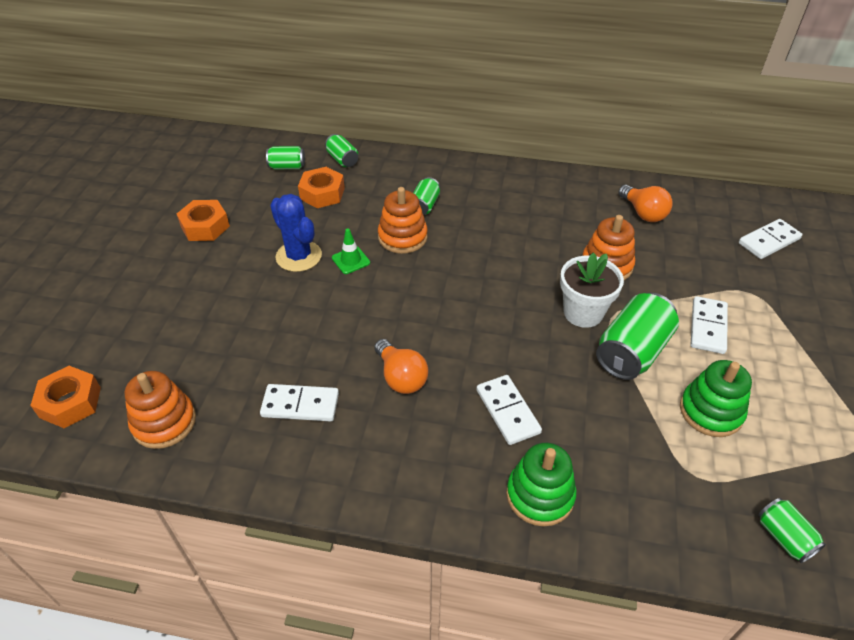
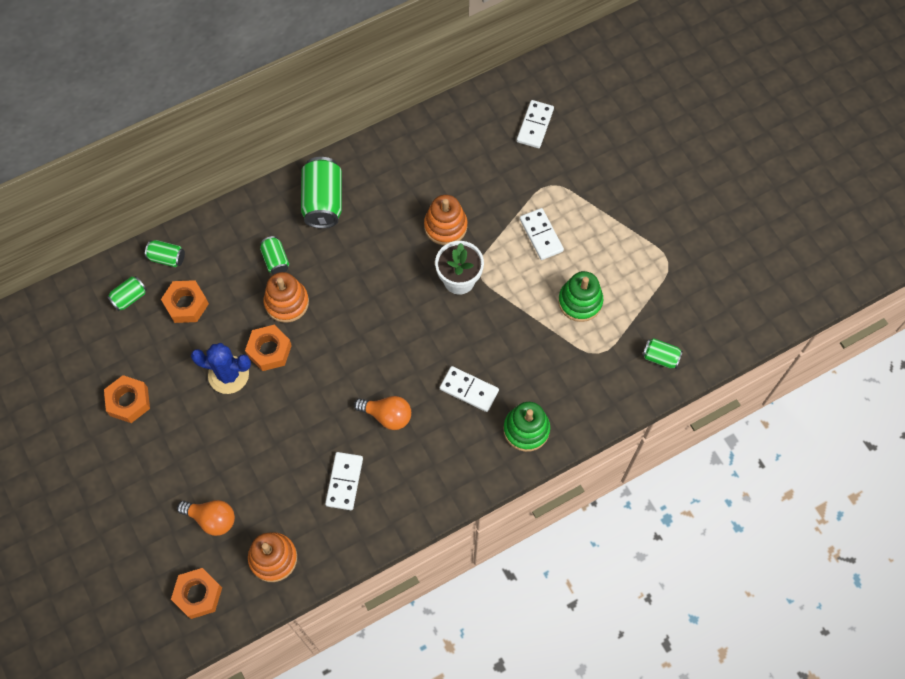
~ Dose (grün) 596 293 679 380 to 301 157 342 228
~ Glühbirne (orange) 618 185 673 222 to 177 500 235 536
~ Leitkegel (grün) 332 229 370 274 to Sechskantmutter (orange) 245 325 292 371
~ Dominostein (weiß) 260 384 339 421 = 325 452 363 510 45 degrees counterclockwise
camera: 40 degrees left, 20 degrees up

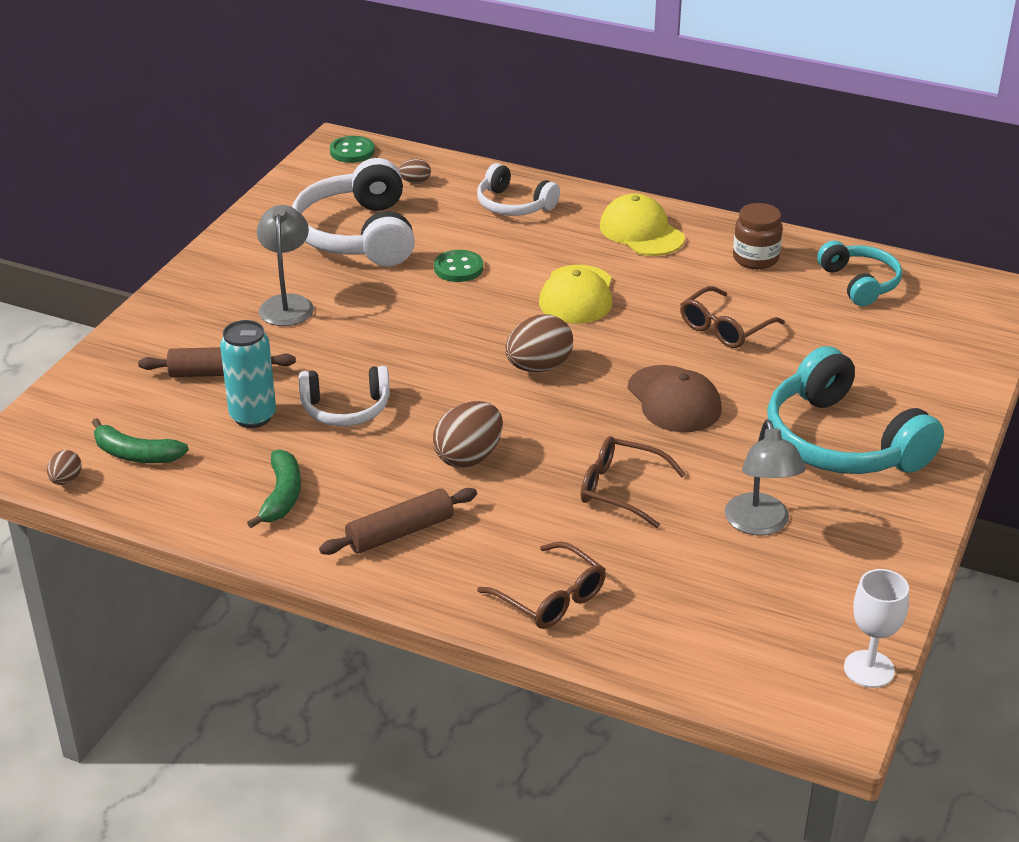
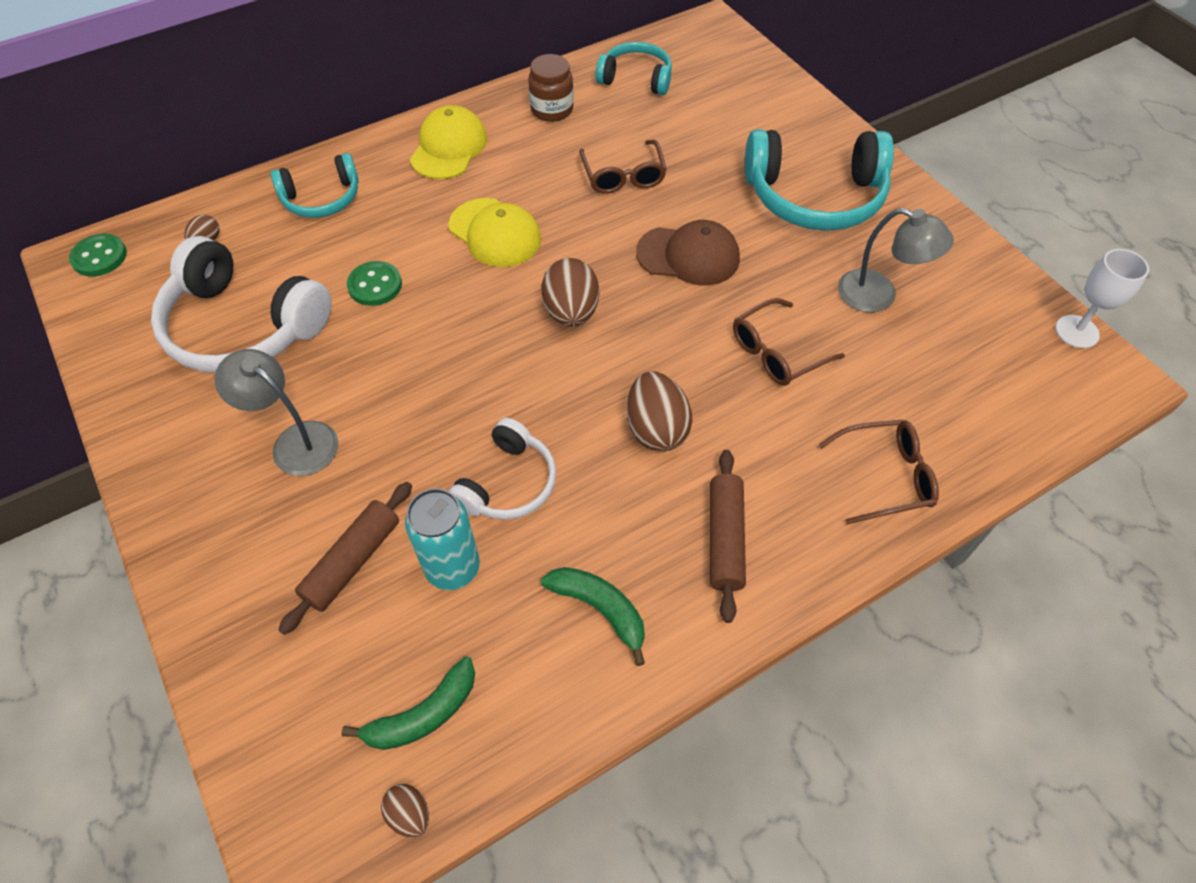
~ Kopfhörer (weiß) 477 163 560 216 to Kopfhörer (türkis) 271 153 359 218
~ Kappe (gelb) 600 193 685 256 = 410 105 487 179 105 degrees clockwise
camera: 55 degrees left, 20 degrees up

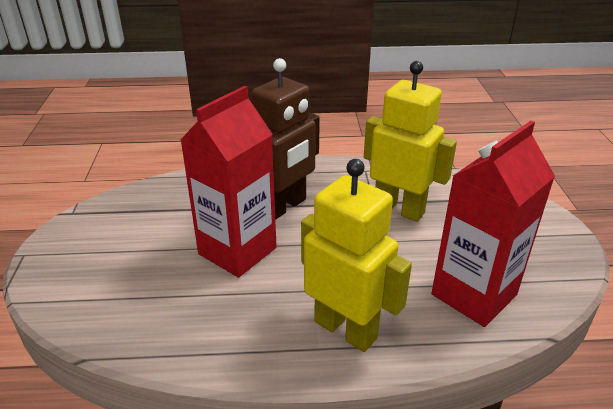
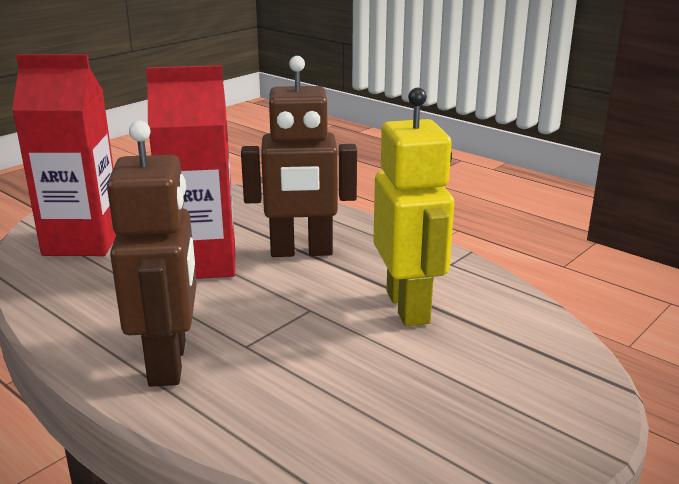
~ Getränkekarton (rot) 432 121 555 327 to 12 54 116 256
~ Roboter (gelb) 301 159 412 352 to Roboter (braun) 107 120 197 387
camera: 45 degrees right, 10 degrees down

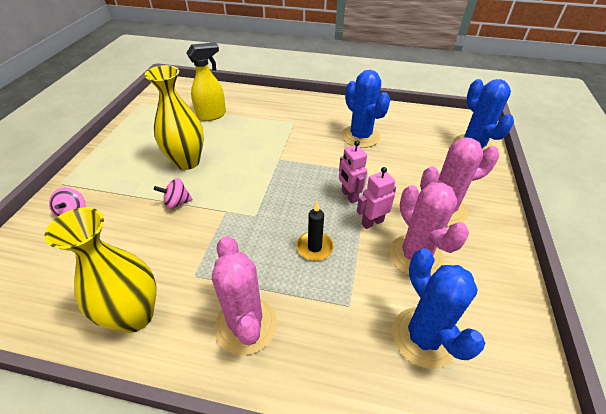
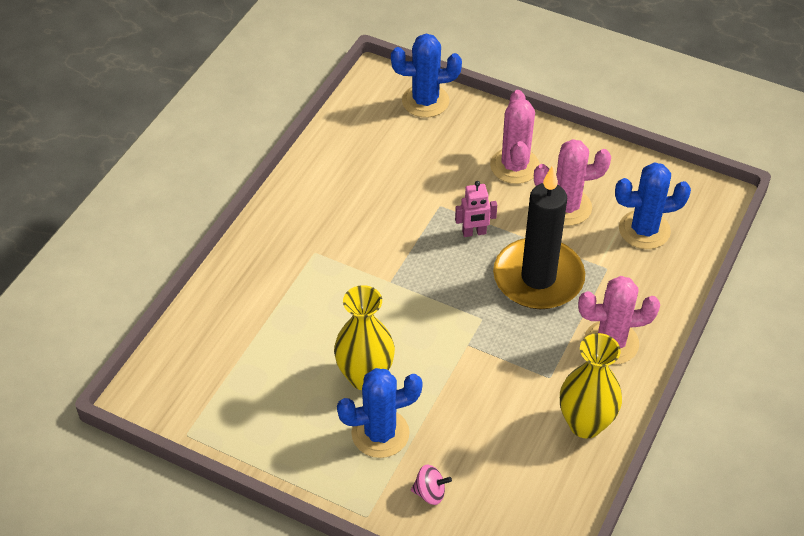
- Kreisel (rosa) 154 178 193 209
- Sprühflasche (gelb) 186 43 226 121
- Roboter (rosa) 357 167 396 229
~ Kaktus (blau) 342 70 390 148 to 337 368 423 458
~ Kerze (schwarz) 296 202 334 261 = 493 165 585 309 x2.44
camera: 75 degrees left, 5 degrees up

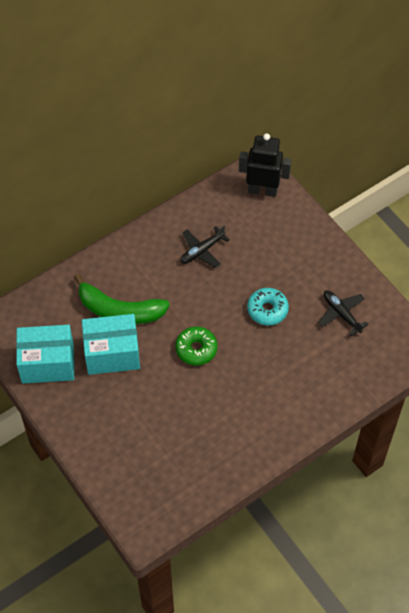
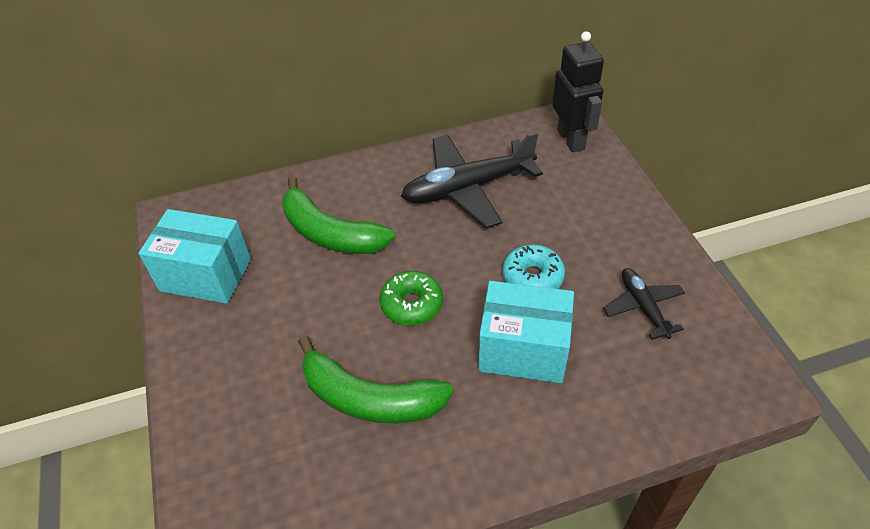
+ Banane (grün) 298 335 454 424
~ Schachtel (türkis) 82 314 140 375 to 479 281 574 383
~ Roboter (schwarz) 239 133 291 197 = 552 31 604 153 45 degrees clockwise
~ Flugzeug (schwarz) 180 225 230 268 = 401 132 543 228 x1.86
camera: 20 degrees right, 10 degrees down

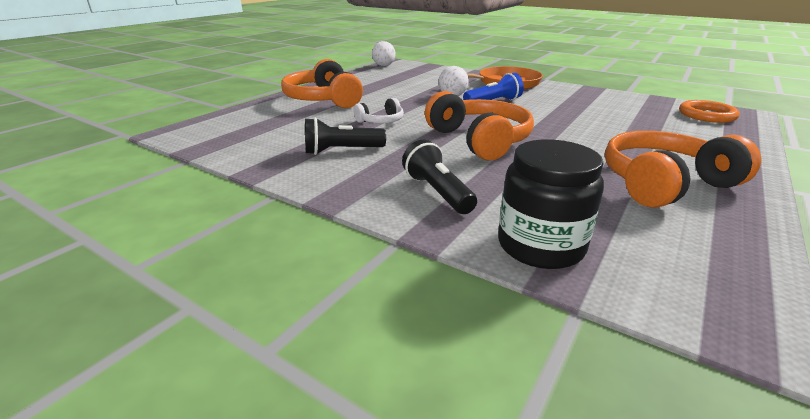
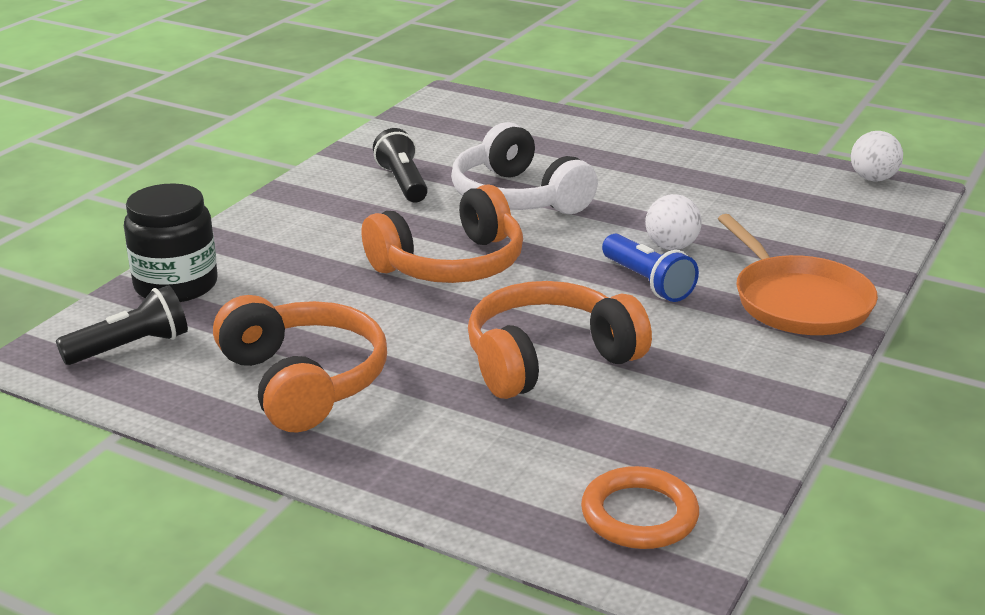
~ Kopfhörer (orange) 281 59 363 108 to 468 281 652 399
~ Taschenlampe (schwarz) 402 140 477 214 to 56 285 188 365
~ Kopfhörer (weiß) 354 98 404 123 = 451 122 598 214 x1.96
camera: 85 degrees right, 0 degrees up

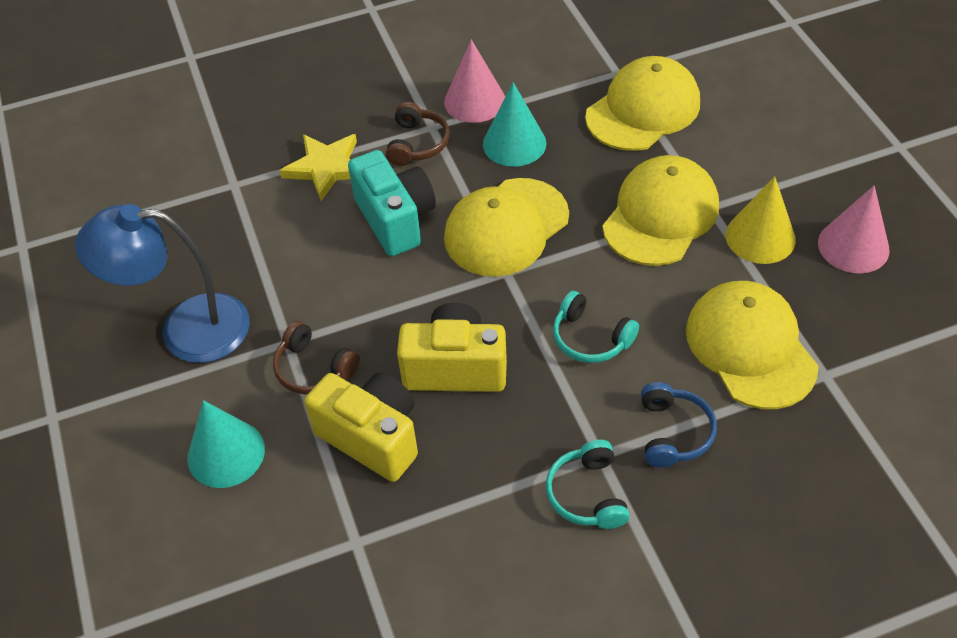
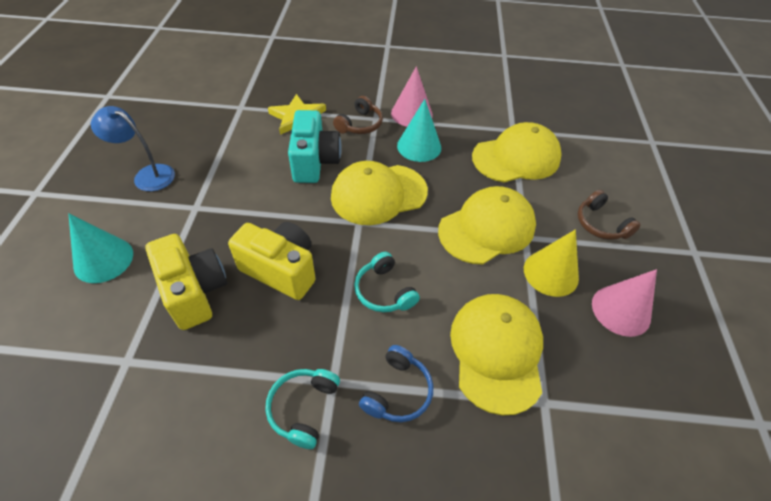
~ Kopfhörer (braun) 273 321 360 395 to 578 190 641 240
~ Lampe (blau) 75 204 250 363 = 91 106 175 191 x0.66
camera: 20 degrees right, 0 degrees up

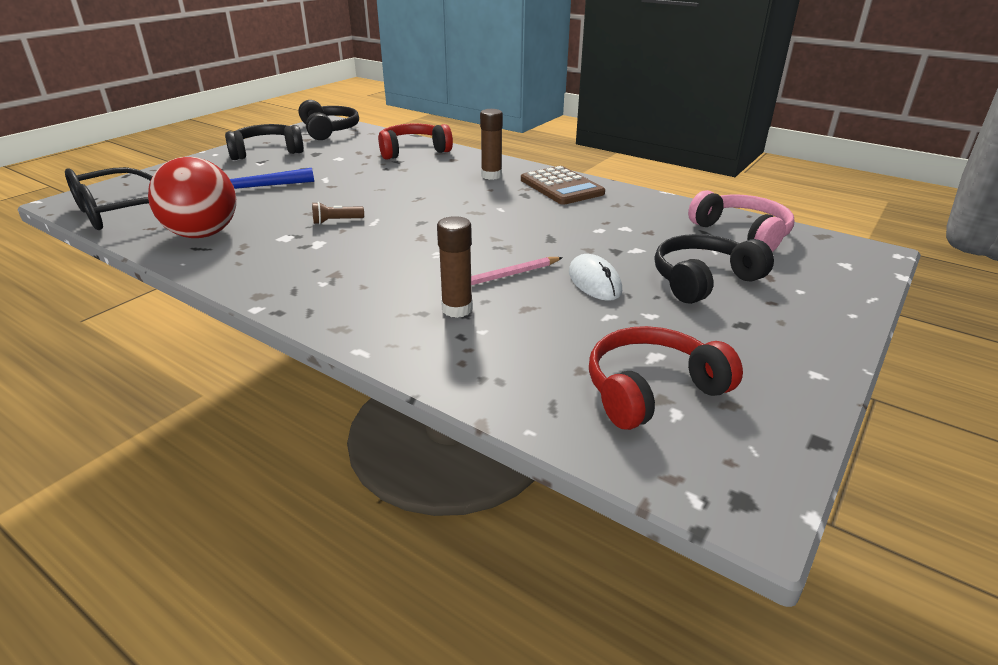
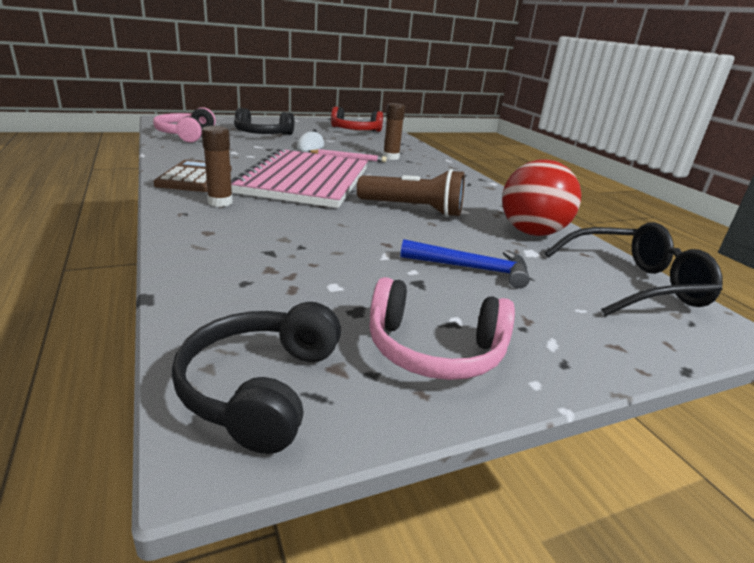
- Kopfhörer (rot) 378 124 453 160
+ Notizbuch (rosa) 231 148 368 208
~ Kopfhörer (schwarz) 225 124 304 160 to Kopfhörer (rosa) 369 277 515 380
~ Taschenlampe (braun) 312 202 364 224 = 357 169 465 217 x2.25
camera: 150 degrees left, 5 degrees down

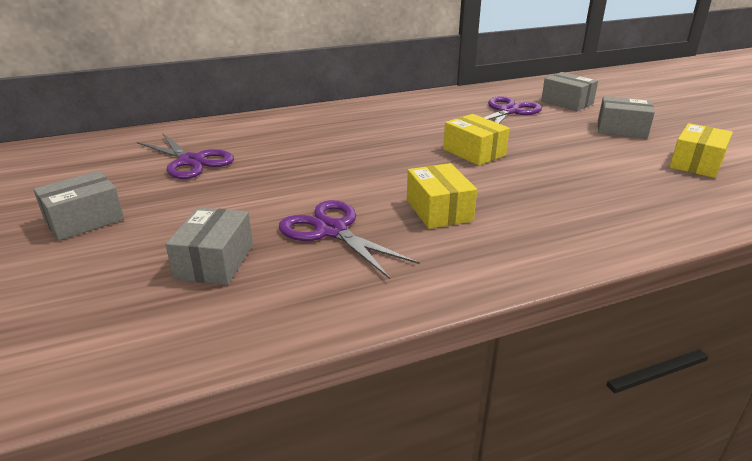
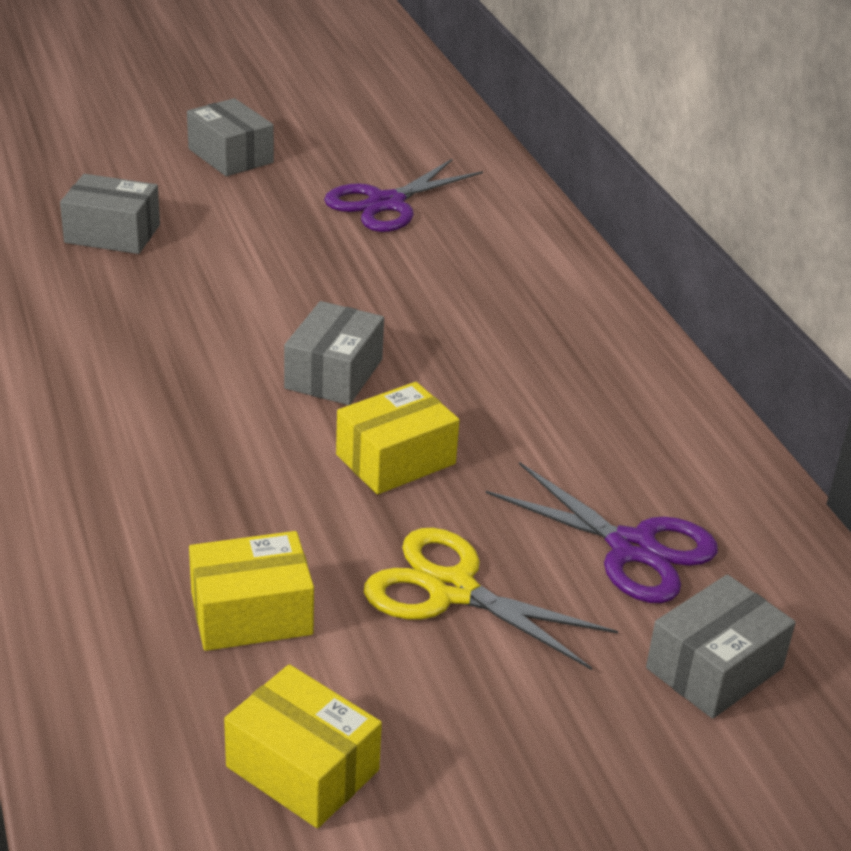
- Schere (lila) 279 200 420 279
+ Schere (gelb) 364 528 618 670
~ Schachtel (gelb) 407 163 477 229 to 189 531 314 651
~ Schachtel (grau) 598 96 655 139 to 284 301 384 405
camera: 90 degrees right, 5 degrees up

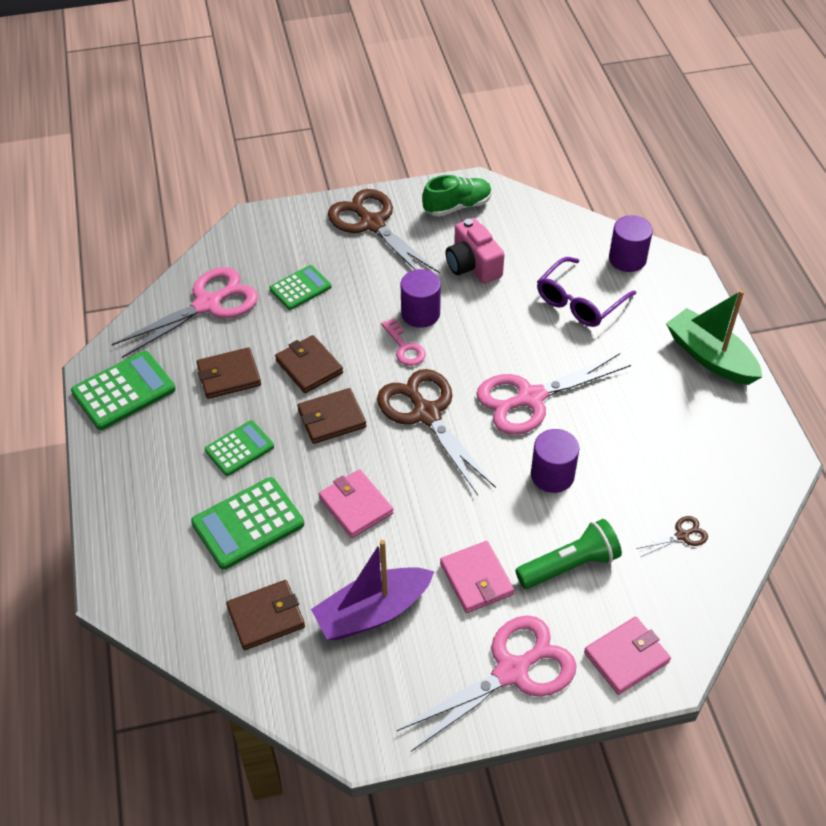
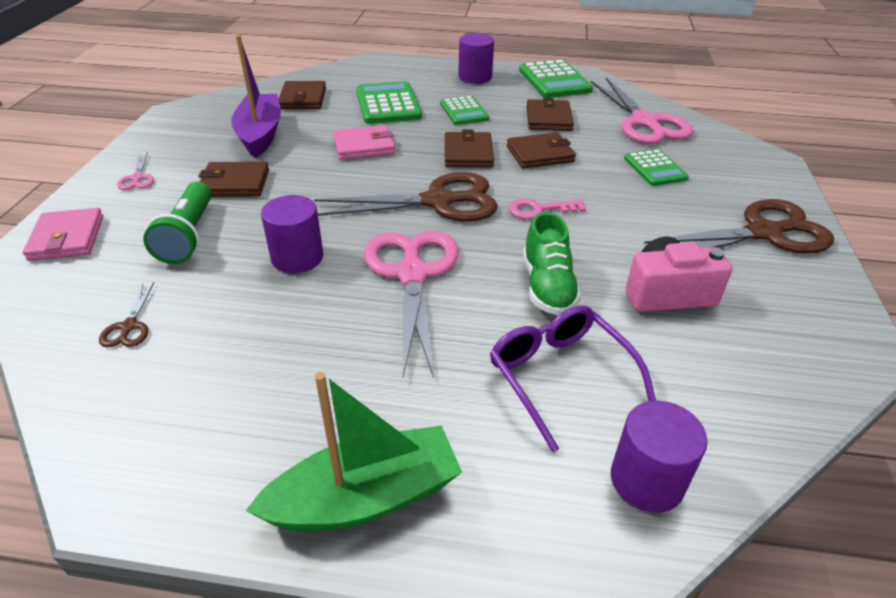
~ Vollzylinder (lila) 401 269 441 328 to 458 33 494 84
~ Schuh (grün) 422 175 492 217 to 523 212 581 315
~ Geldbörse (rosa) 440 541 515 613 to Geldbörse (braun) 199 162 269 197
~ Schere (rosa) 397 615 577 751 = 117 152 154 190 x0.42
camera: 110 degrees right, 10 degrees down

